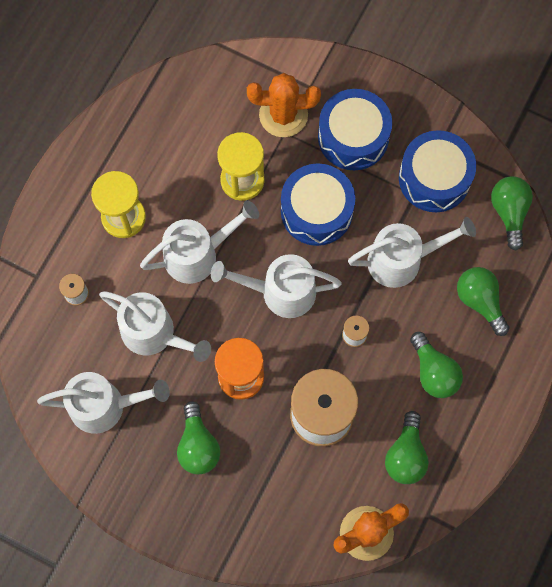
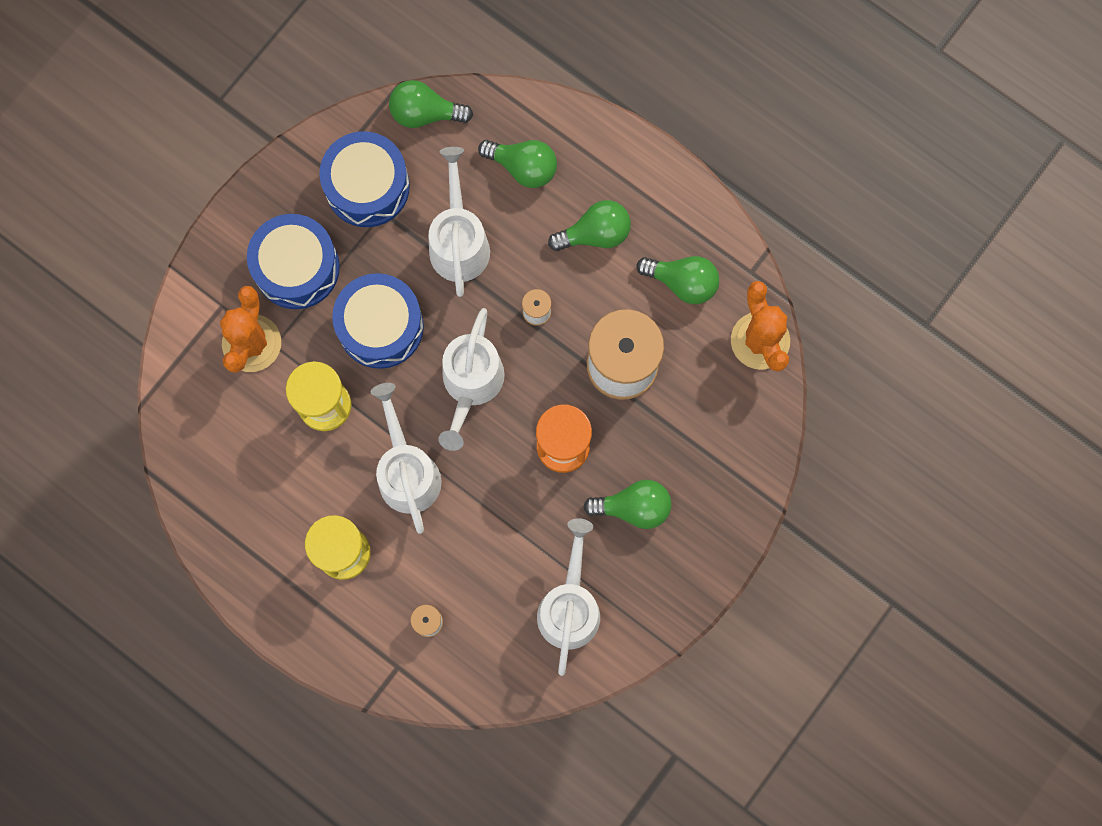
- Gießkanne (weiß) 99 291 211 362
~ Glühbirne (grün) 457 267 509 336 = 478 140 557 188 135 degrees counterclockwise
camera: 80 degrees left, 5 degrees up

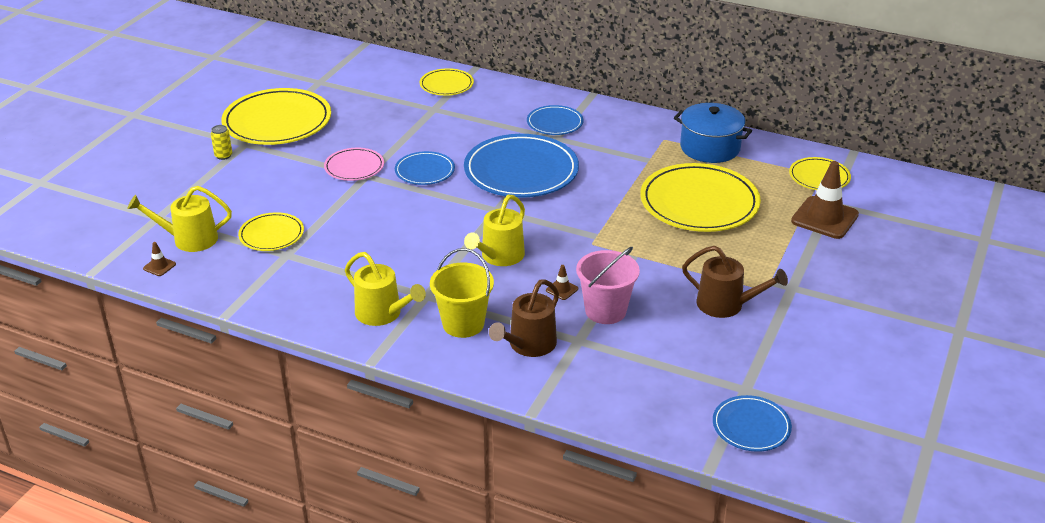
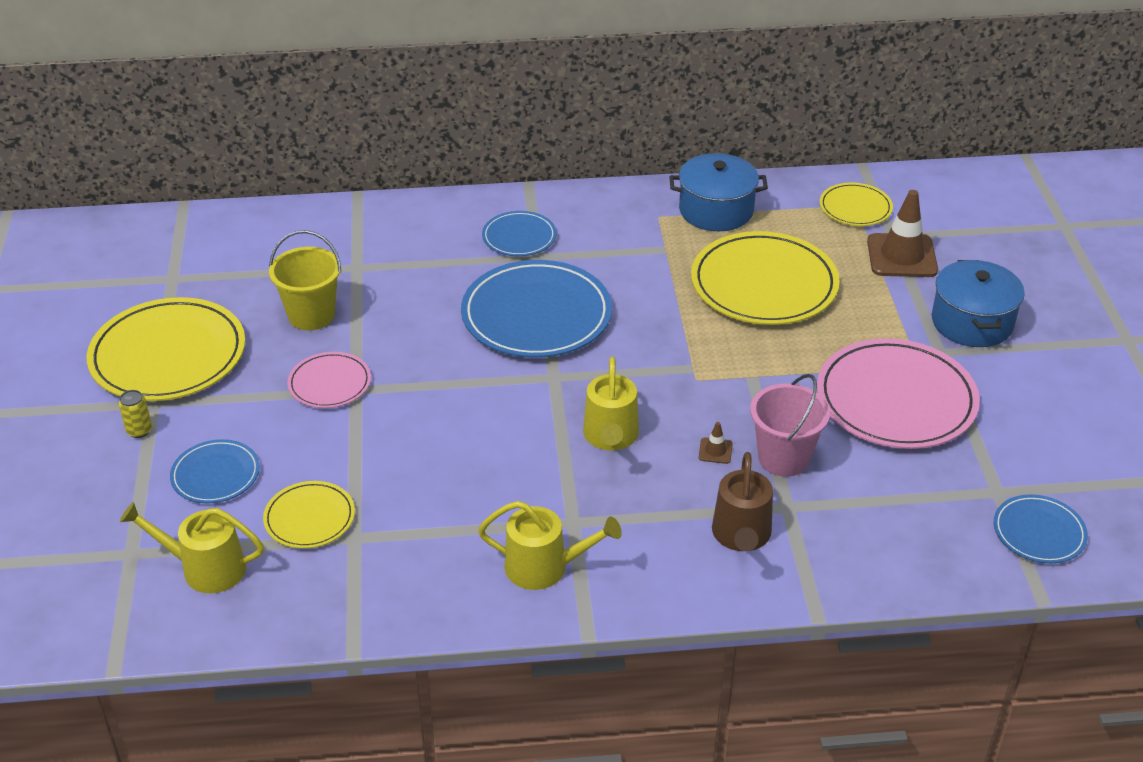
- Leitkegel (braun) 143 242 176 276
- Teller (gelb) 420 68 474 96
+ Kochtopf (blau) 932 260 1025 347
~ Teller (blau) 395 151 455 185 to 170 439 260 503
~ Eimer (gelb) 430 248 494 338 to 269 230 341 330
~ Gießkanne (braun) 682 246 788 318 to Teller (rosa) 817 338 980 449
~ Gießkanne (gelb) 127 186 232 252 = 120 502 264 593 45 degrees clockwise
camera: 30 degrees left, 5 degrees up

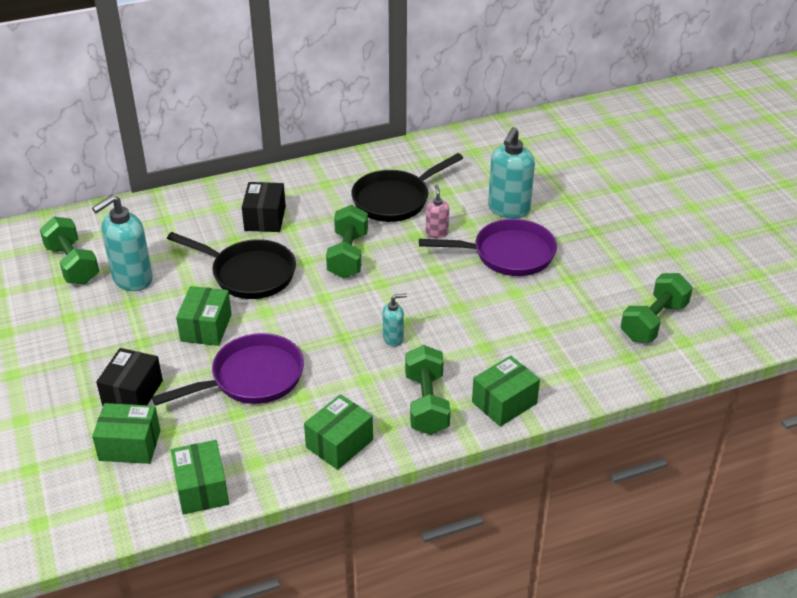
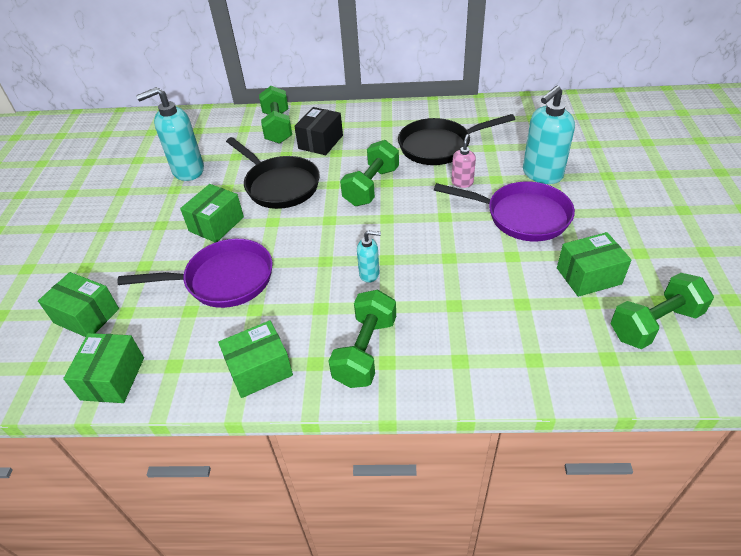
- Schachtel (schwarz) 96 348 163 406
~ Hantel (grün) 40 216 99 285 to 259 86 292 144
~ Schachtel (grün) 472 356 540 427 to 557 232 631 297
camera: 25 degrees right, 5 degrees up

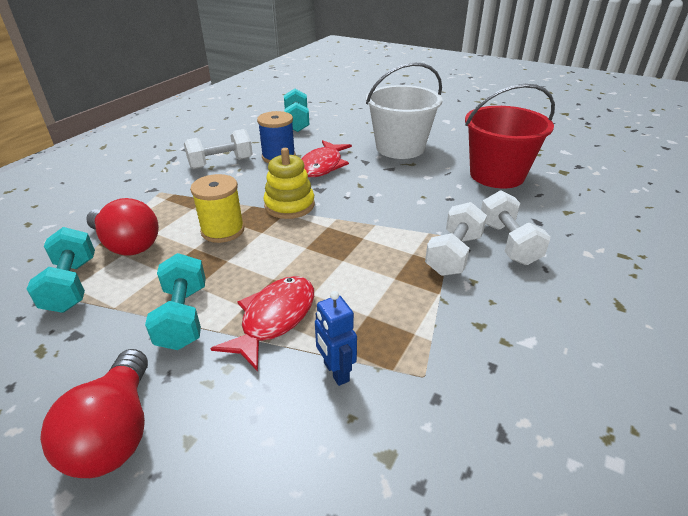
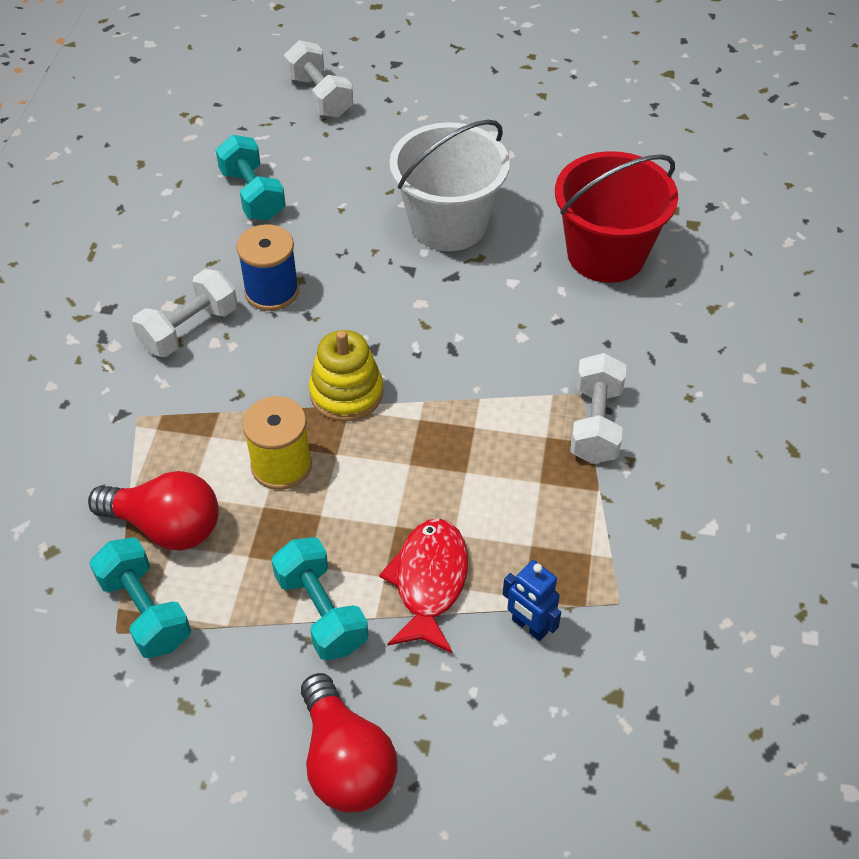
- Fisch (rot) 302 140 352 177
~ Hantel (weiß) 481 190 551 265 to 284 40 353 118
camera: 20 degrees left, 15 degrees up

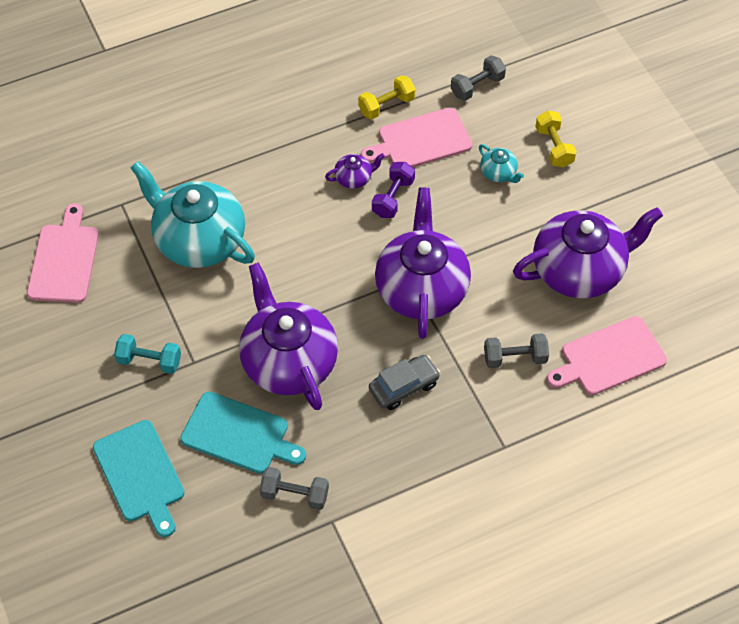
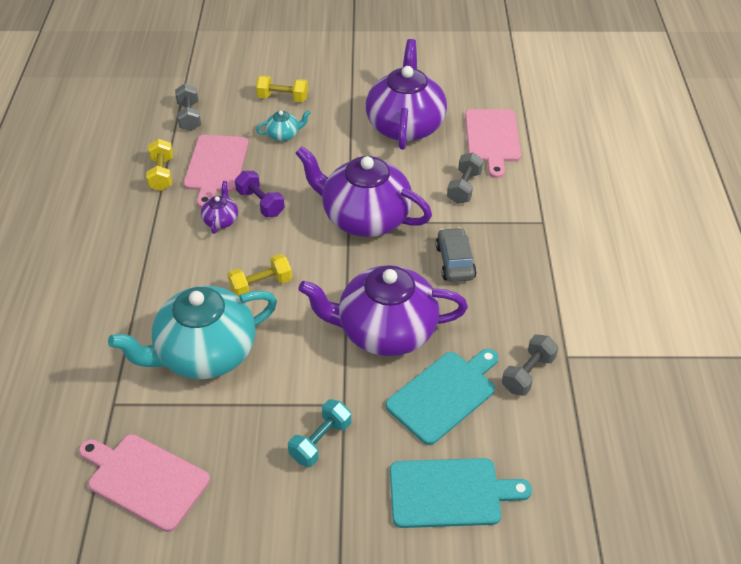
+ Hantel (gelb) 227 254 292 296
camera: 65 degrees left, 10 degrees down

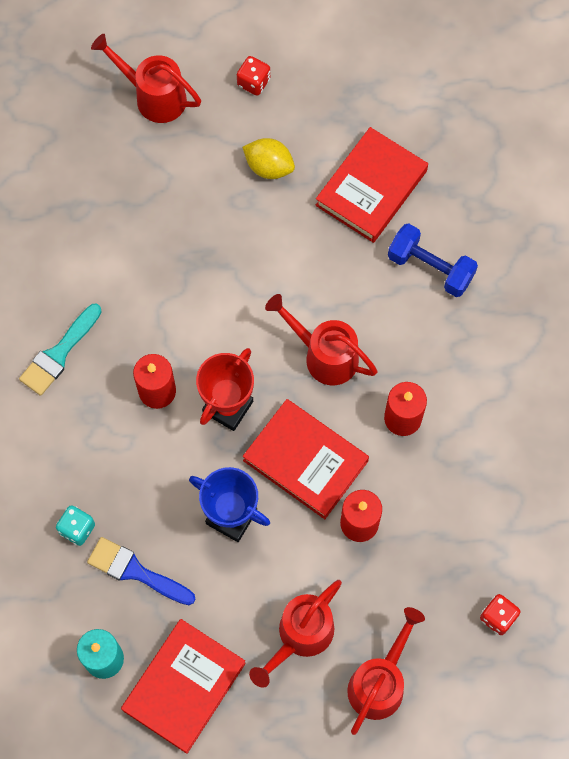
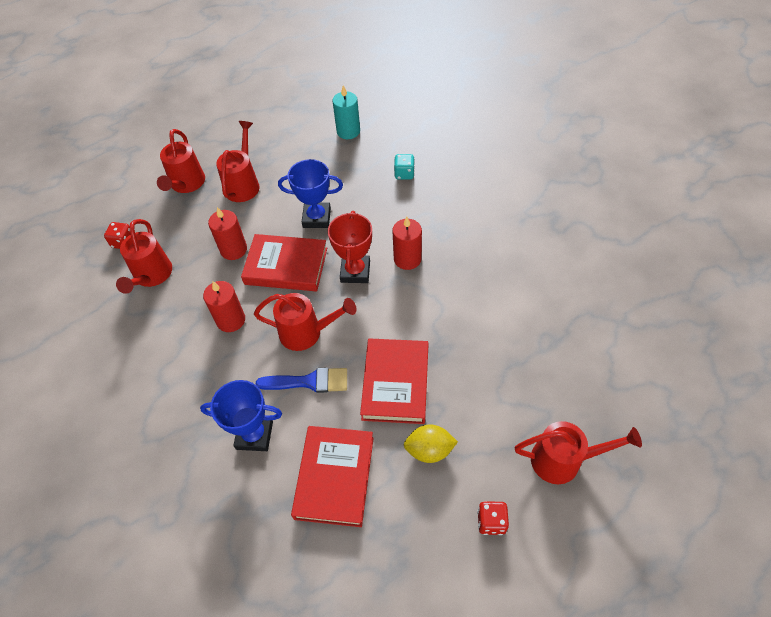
- Pinsel (türkis) 19 304 102 396
+ Gießkanne (rot) 116 219 172 294
~ Pinsel (blau) 87 537 195 605 to 256 368 347 393
~ Buch (rot) 121 619 246 754 to 360 338 429 424
~ Hantel (blau) 388 223 478 297 to Pokal (blau) 200 380 282 451
camera: 155 degrees right, 15 degrees down

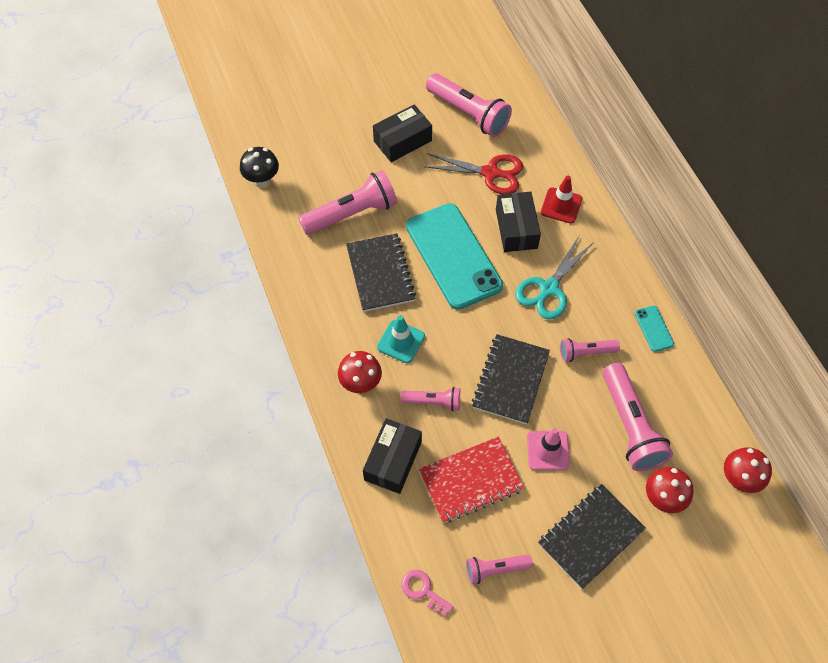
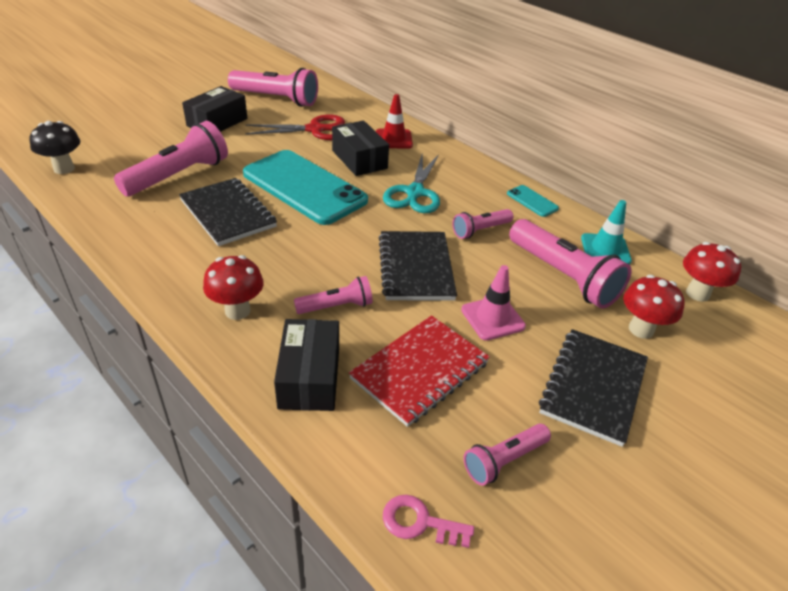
~ Leitkegel (türkis) 377 315 425 363 to 581 200 632 265
camera: 25 degrees left, 20 degrees down

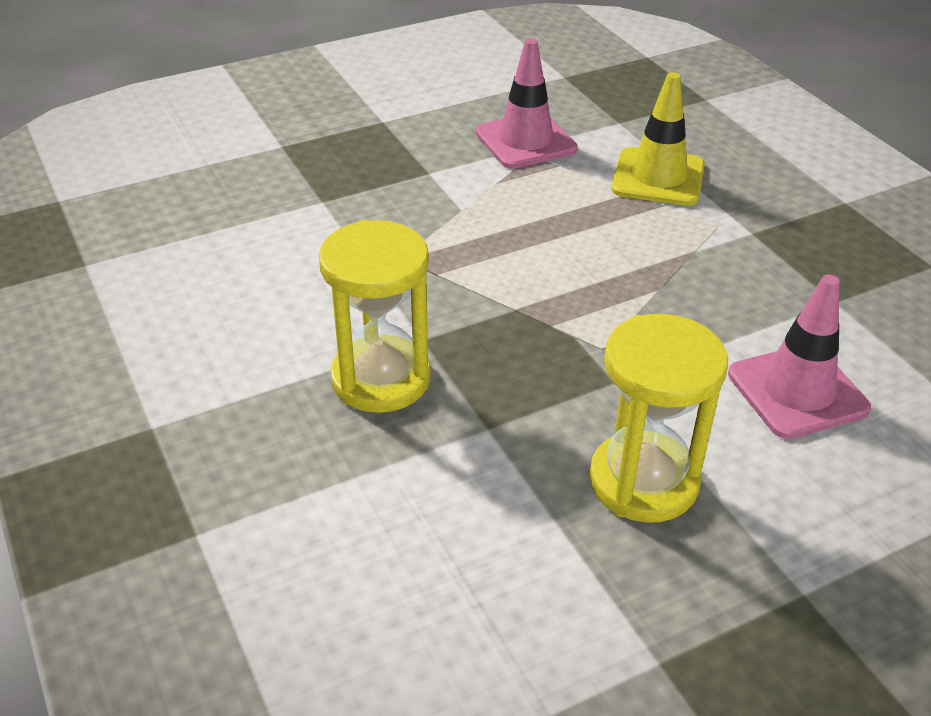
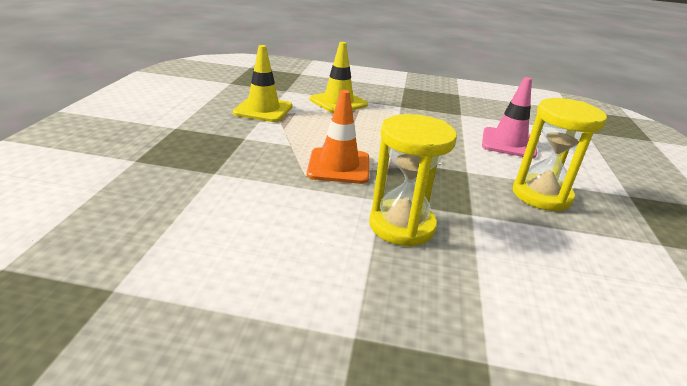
+ Leitkegel (orange) 307 90 369 184
~ Leitkegel (rosa) 476 38 578 169 to Leitkegel (gelb) 233 45 293 122
camera: 55 degrees left, 10 degrees down

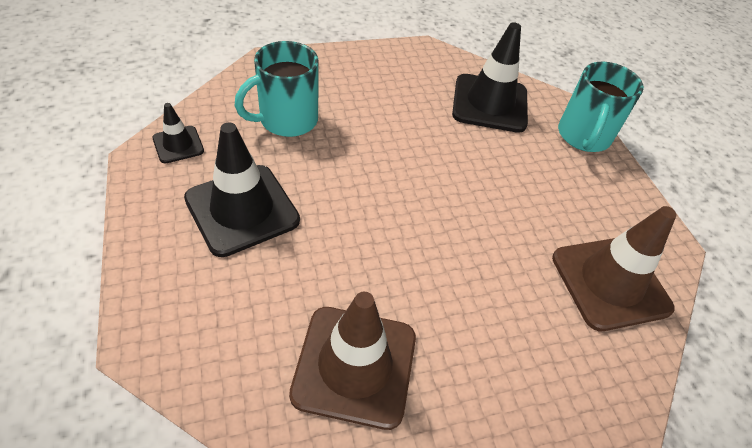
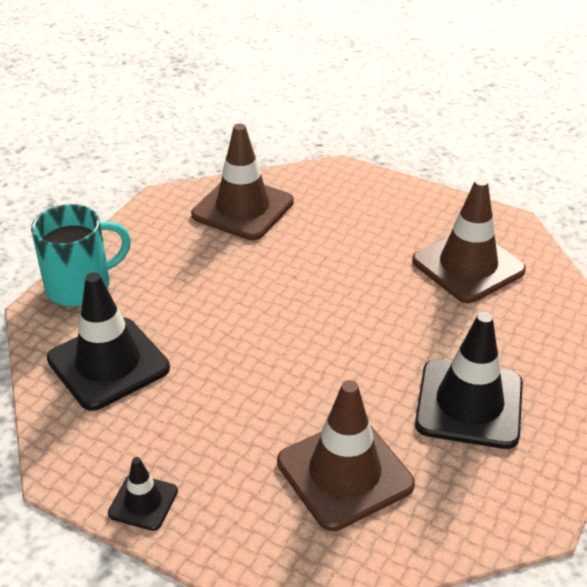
~ Leitkegel (schwarz) 152 103 204 164 to 108 457 178 531
~ Tasse (türkis) 234 41 319 137 to Leitkegel (braun) 277 380 415 531
camera: 130 degrees left, 10 degrees down

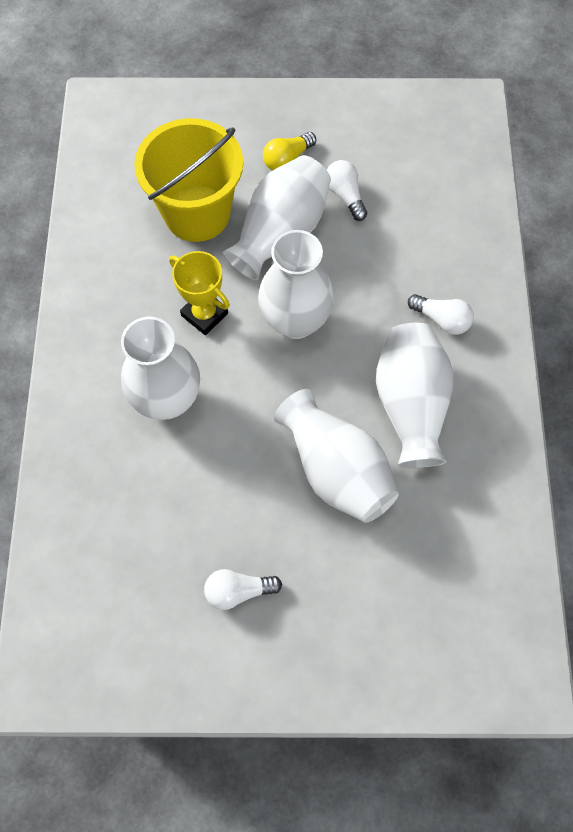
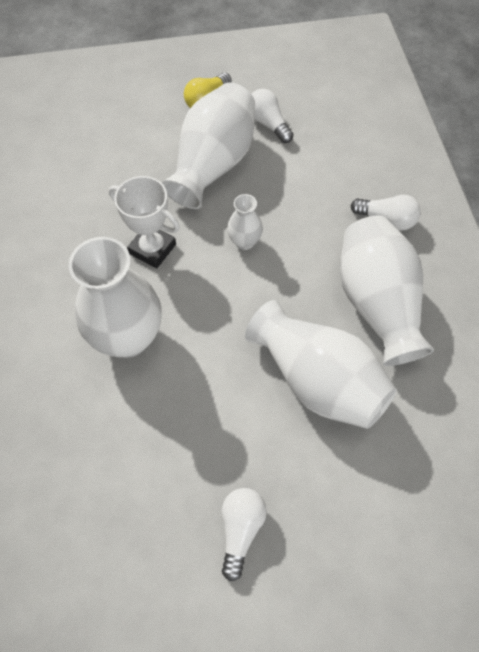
- Eimer (gelb) 134 118 243 242
~ Pokal (gelb) 169 251 230 335 to Pokal (weiß) 109 176 180 269
~ Glühbirne (weiß) 204 569 282 610 = 222 488 267 581 120 degrees clockwise
~ Vase (weiß) 258 230 334 339 = 227 194 263 250 x0.48
camera: 10 degrees left, 5 degrees down

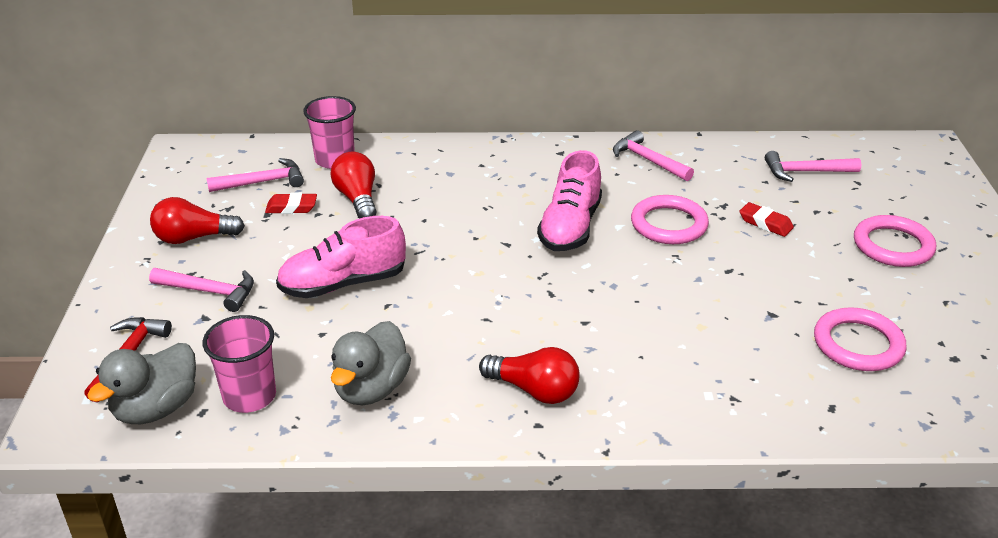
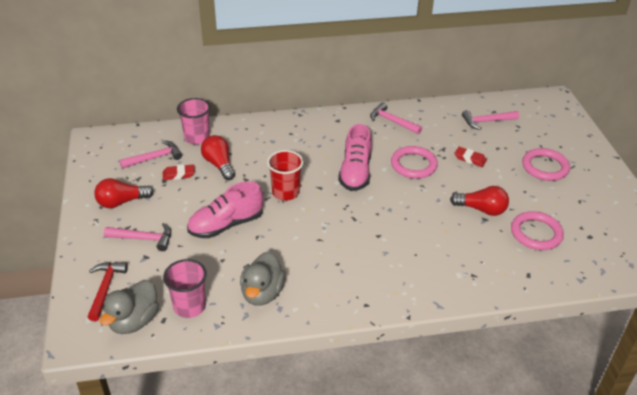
+ Becher (rot) 267 150 304 201
~ Glühbirne (rot) 479 347 580 404 to 450 186 509 216
camera: 10 degrees left, 5 degrees up

